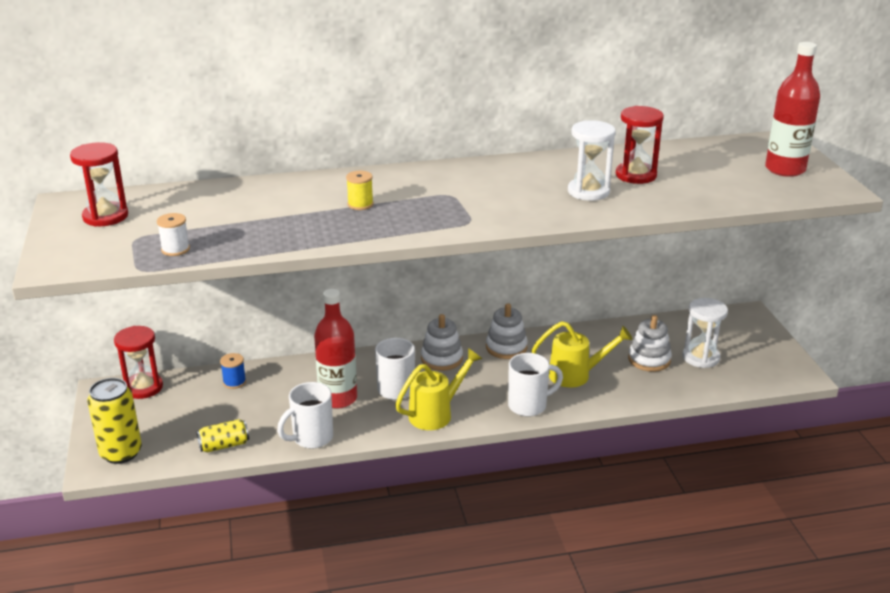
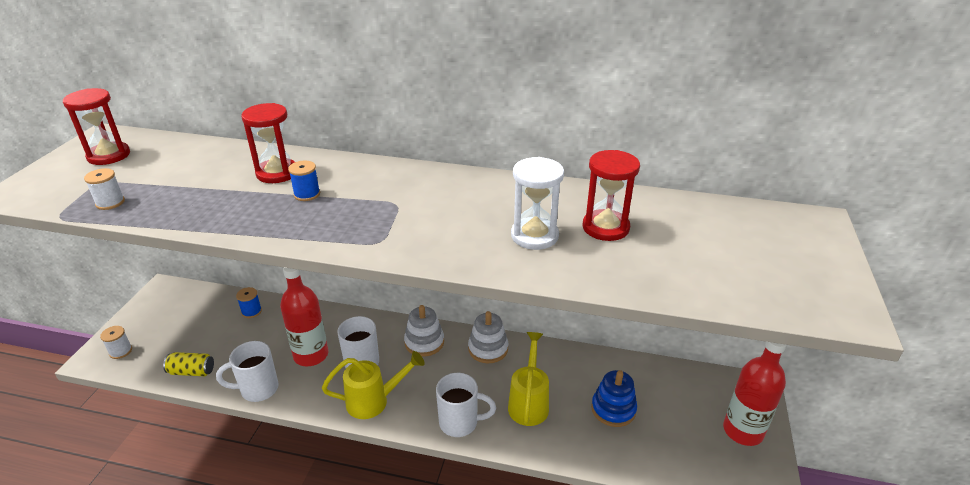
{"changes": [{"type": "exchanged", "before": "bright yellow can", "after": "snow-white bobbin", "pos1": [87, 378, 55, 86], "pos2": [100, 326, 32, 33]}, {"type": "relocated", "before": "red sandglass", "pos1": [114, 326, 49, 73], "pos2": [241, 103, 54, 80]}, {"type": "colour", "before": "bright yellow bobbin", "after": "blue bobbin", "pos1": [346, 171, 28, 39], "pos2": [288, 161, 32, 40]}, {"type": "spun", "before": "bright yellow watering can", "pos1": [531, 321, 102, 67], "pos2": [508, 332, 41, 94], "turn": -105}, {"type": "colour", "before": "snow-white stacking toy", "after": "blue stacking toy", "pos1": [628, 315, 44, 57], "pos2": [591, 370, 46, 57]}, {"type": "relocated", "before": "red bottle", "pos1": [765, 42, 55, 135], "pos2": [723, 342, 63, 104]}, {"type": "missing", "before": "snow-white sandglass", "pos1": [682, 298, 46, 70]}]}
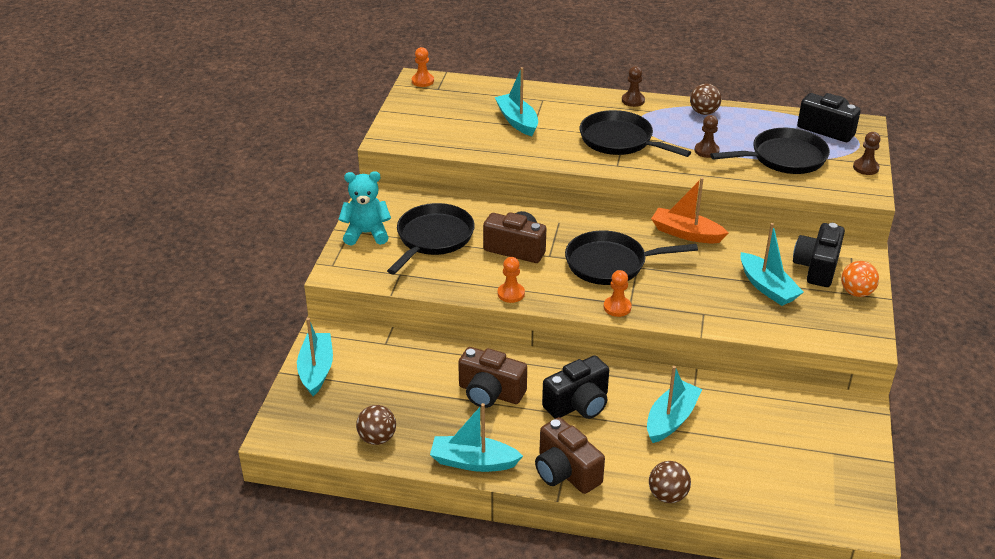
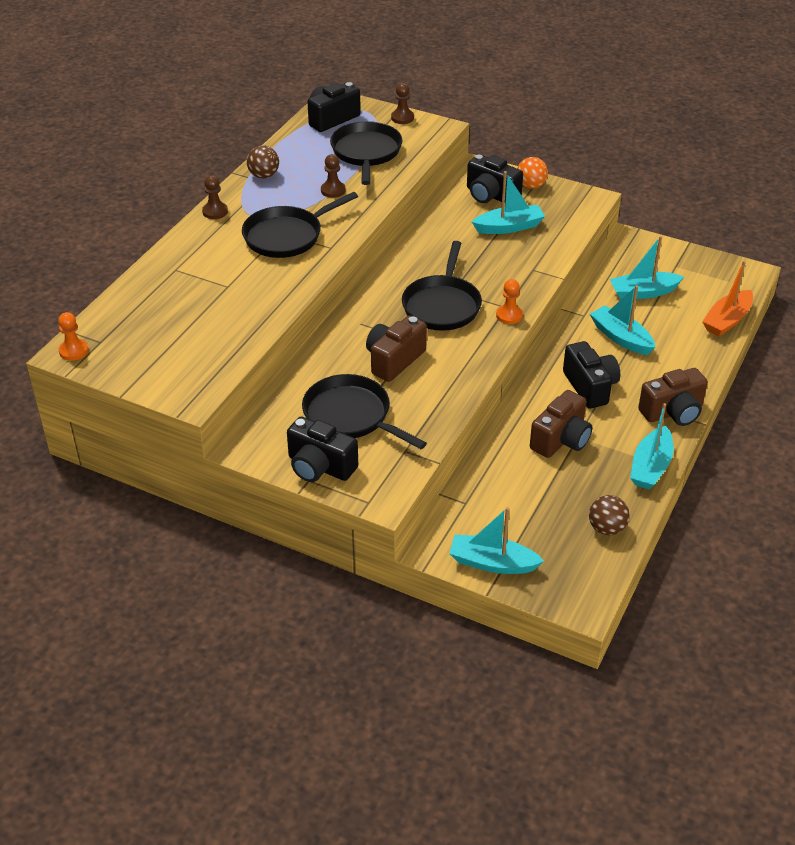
{"changes": [{"type": "exchanged", "before": "teal stuffed bear", "after": "ebony camera", "pos1": [338, 171, 53, 75], "pos2": [287, 417, 71, 65]}, {"type": "relocated", "before": "teal toy boat", "pos1": [495, 67, 43, 69], "pos2": [610, 236, 74, 64]}, {"type": "relocated", "before": "orange toy boat", "pos1": [651, 178, 77, 65], "pos2": [702, 261, 51, 76]}, {"type": "missing", "before": "orange chess pawn", "pos1": [498, 257, 27, 46]}, {"type": "missing", "before": "russet ball", "pos1": [649, 461, 42, 42]}]}
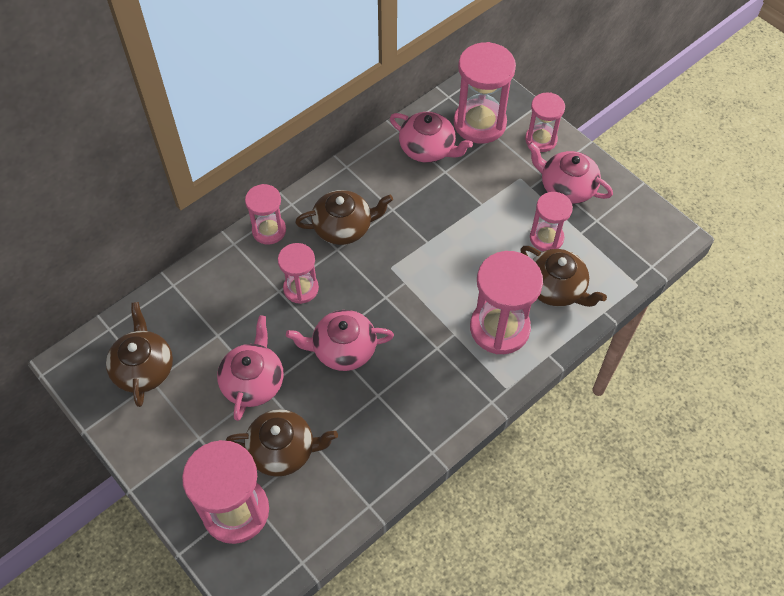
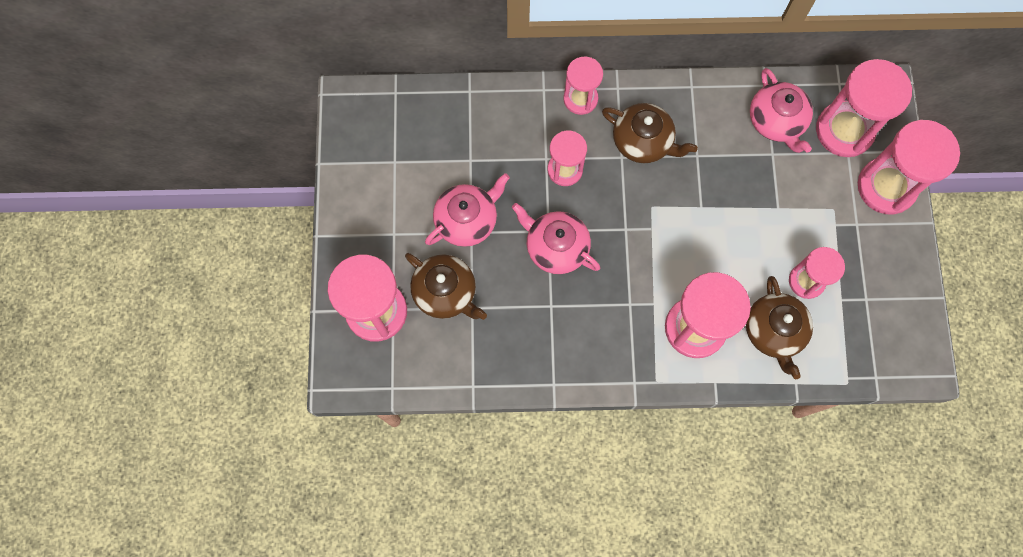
{"changes": [{"type": "size", "before": "pink sandglass", "pos1": [525, 92, 40, 60], "pos2": [858, 120, 102, 94], "scale": 1.67}, {"type": "missing", "before": "russet china teapot", "pos1": [106, 302, 67, 105]}, {"type": "missing", "before": "pink china teapot", "pos1": [527, 142, 86, 62]}]}
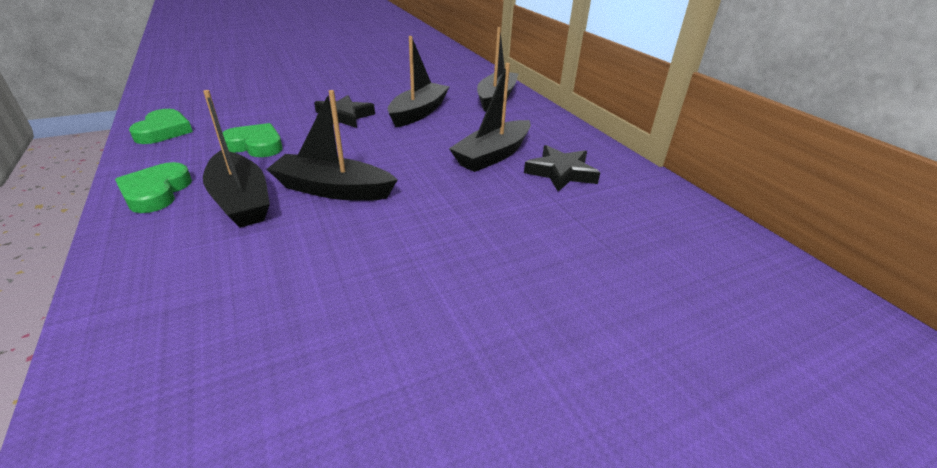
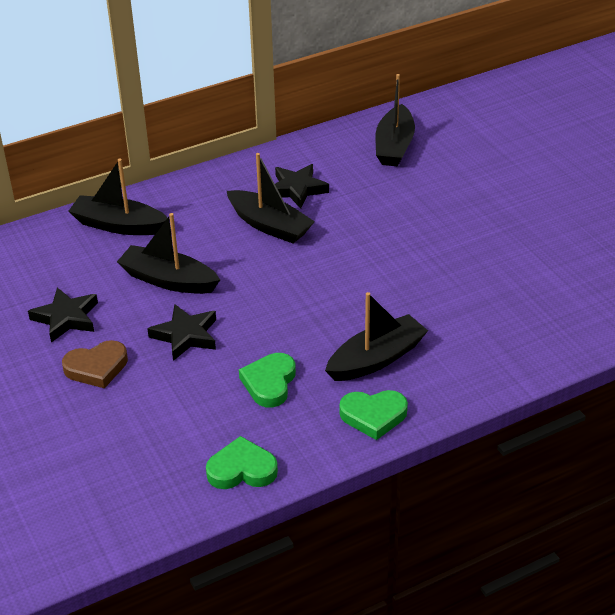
{"changes": [{"type": "appeared", "after": "ebony star", "pos2": [28, 287, 70, 56]}, {"type": "appeared", "after": "russet heart shape", "pos2": [62, 340, 66, 48]}, {"type": "relocated", "before": "ebony toy boat", "pos1": [267, 90, 130, 111], "pos2": [376, 74, 39, 92]}]}
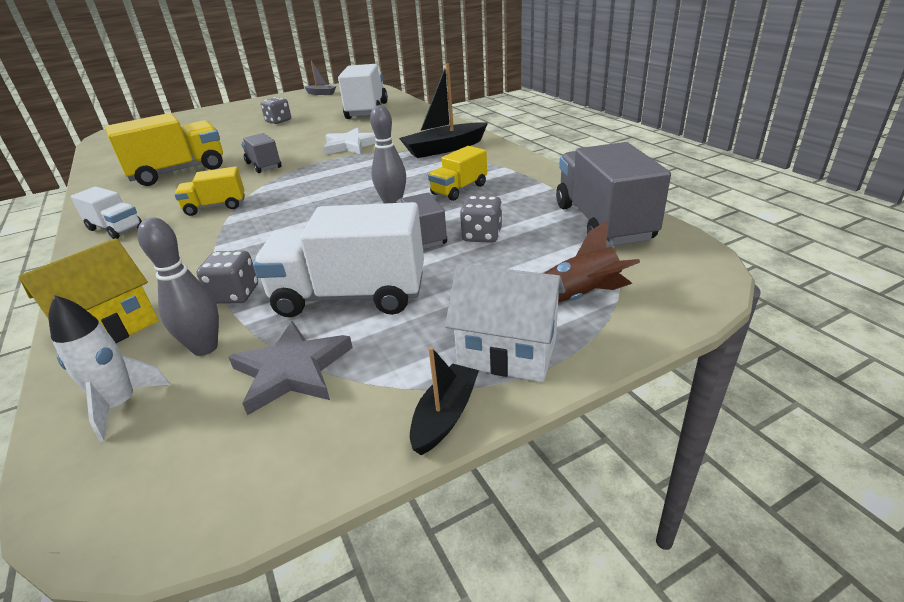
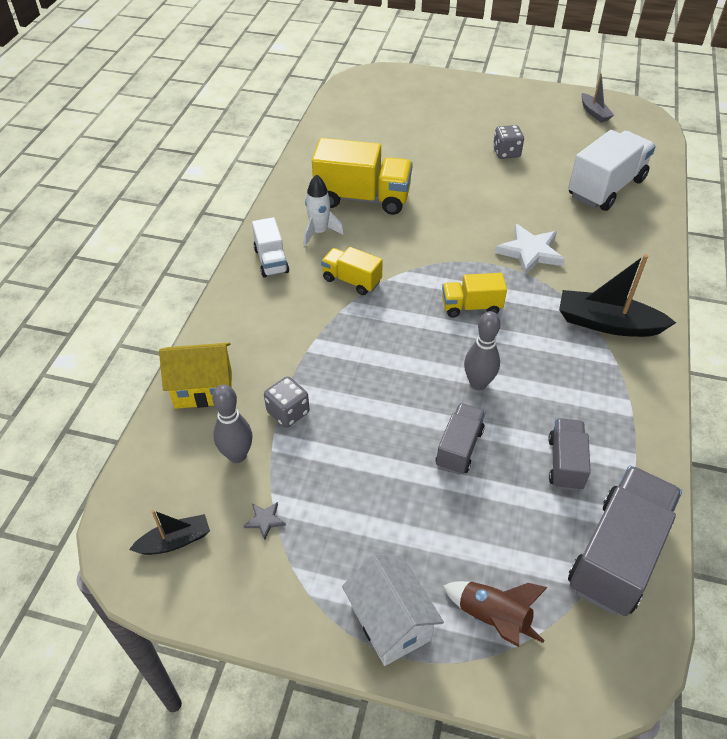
{"changes": [{"type": "relocated", "before": "ebony toy boat", "pos1": [410, 347, 69, 108], "pos2": [129, 510, 81, 45]}, {"type": "size", "before": "ash-grey star", "pos1": [229, 321, 124, 95], "pos2": [244, 502, 42, 38], "scale": 0.46}, {"type": "relocated", "before": "snow-white toy rocket", "pos1": [49, 295, 121, 147], "pos2": [304, 174, 40, 72]}, {"type": "relocated", "before": "bright yellow lorry", "pos1": [428, 146, 59, 55], "pos2": [442, 273, 65, 45]}, {"type": "relocated", "before": "ash-grey lorry", "pos1": [241, 133, 40, 40], "pos2": [548, 418, 43, 73]}, {"type": "missing", "before": "snow-white lorry", "pos1": [253, 202, 171, 115]}, {"type": "missing", "before": "ash-grey game die", "pos1": [460, 196, 42, 47]}]}
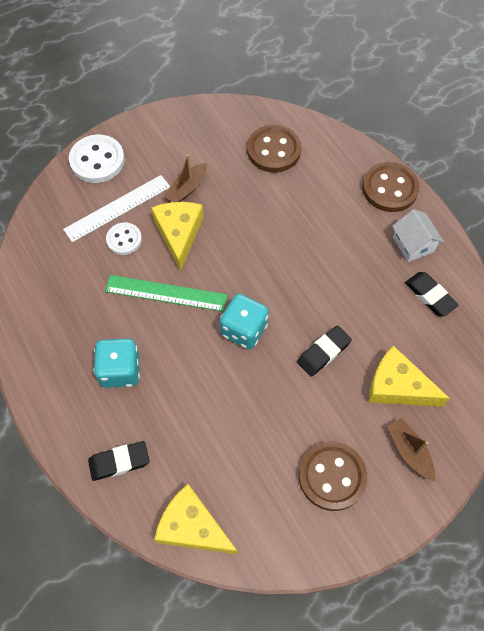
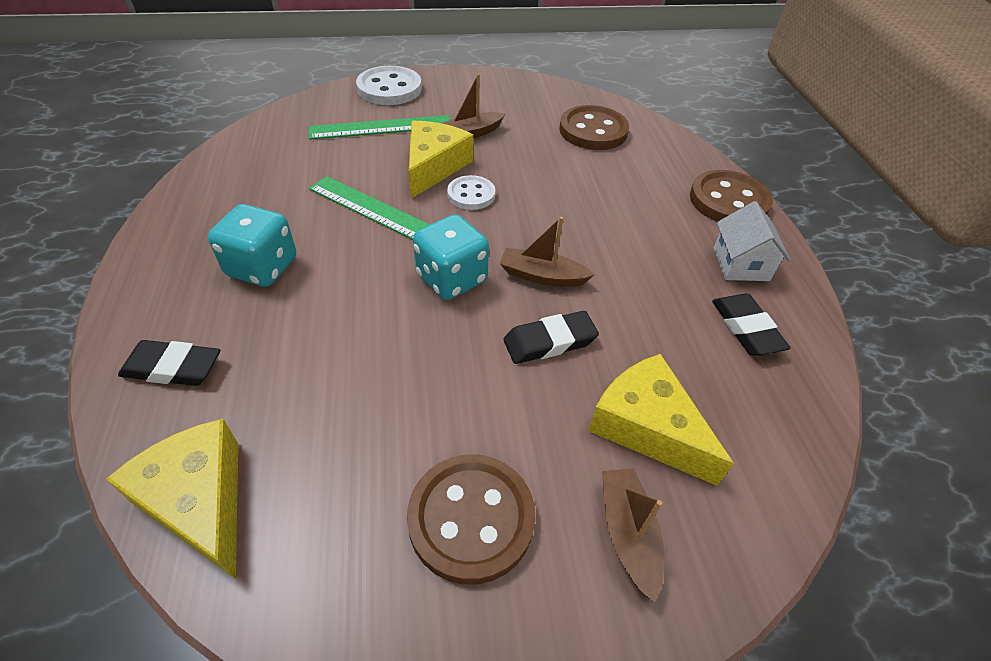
{"changes": [{"type": "colour", "before": "snow-white straightedge", "after": "green straightedge", "pos1": [63, 175, 107, 67], "pos2": [309, 115, 142, 24]}, {"type": "relocated", "before": "snow-white shirt button", "pos1": [106, 222, 36, 33], "pos2": [447, 175, 49, 35]}, {"type": "appeared", "after": "russet toy boat", "pos2": [500, 217, 95, 70]}]}
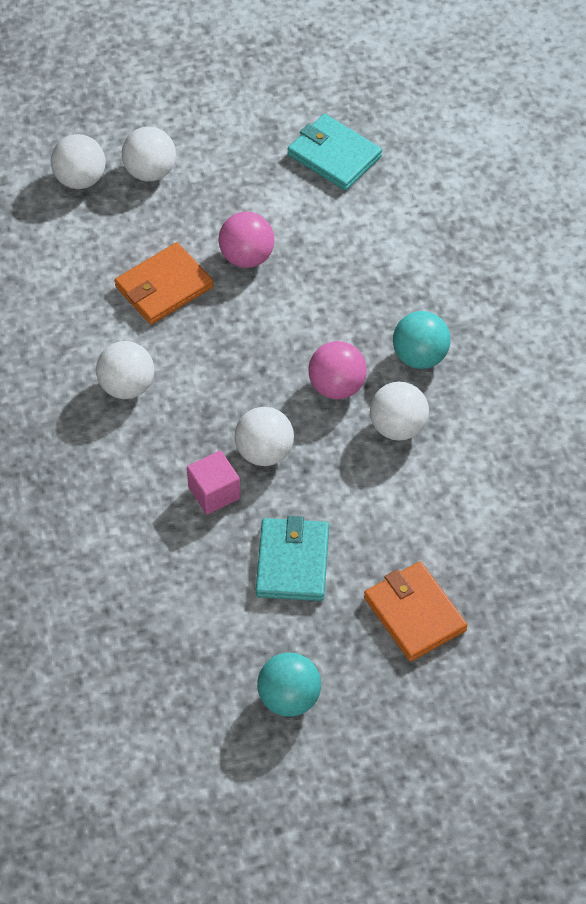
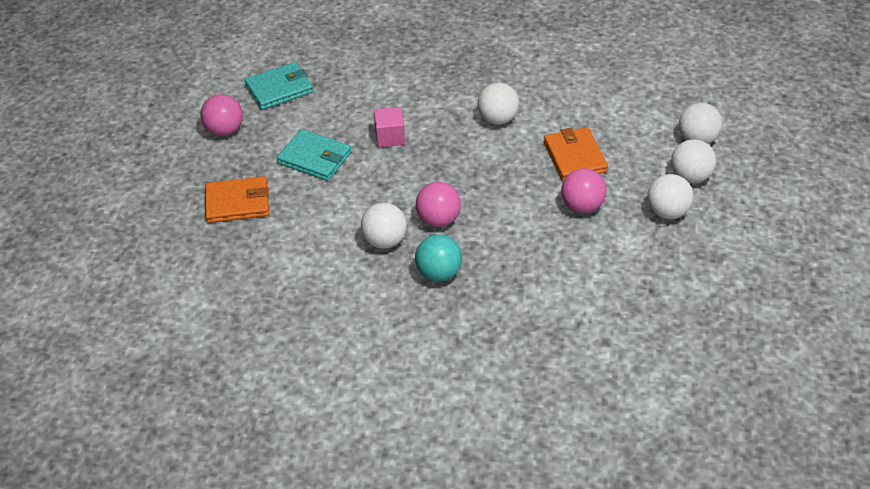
{"changes": [{"type": "colour", "before": "teal ball", "after": "pink ball", "pos1": [257, 652, 64, 65], "pos2": [201, 94, 42, 42]}, {"type": "relocated", "before": "teal billfold", "pos1": [288, 114, 94, 77], "pos2": [245, 62, 68, 48]}, {"type": "relocated", "before": "snow-white ball", "pos1": [235, 407, 59, 59], "pos2": [647, 174, 47, 45]}]}
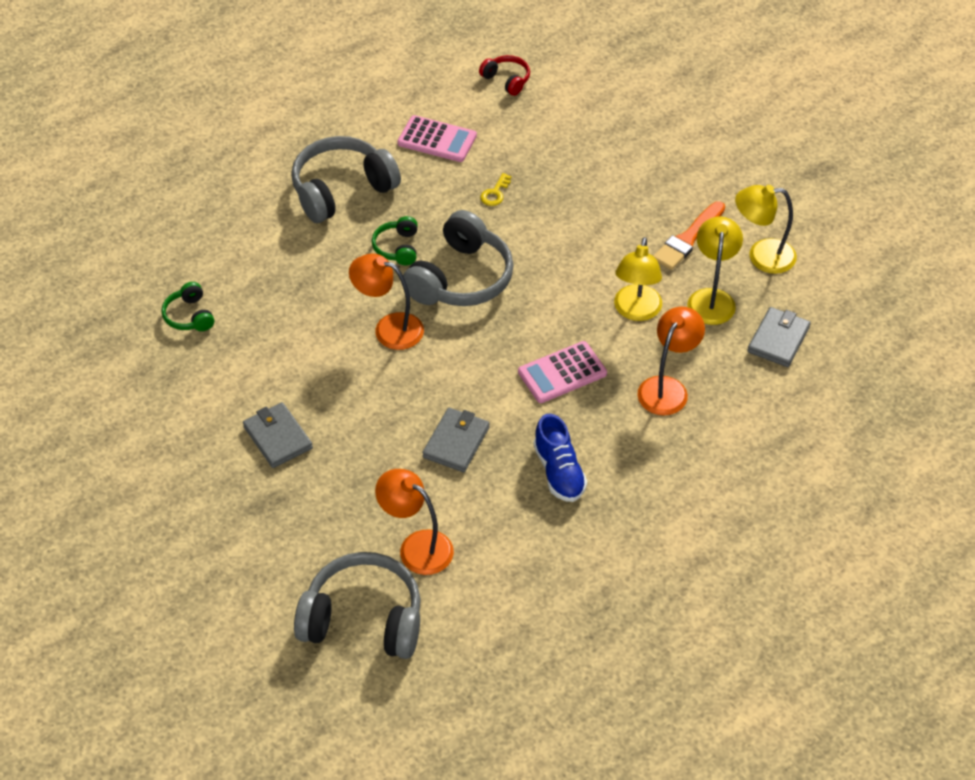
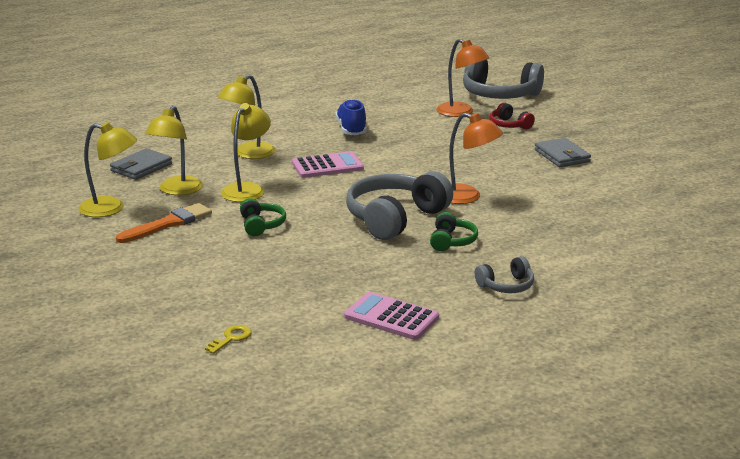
{"changes": [{"type": "relocated", "before": "bright yellow latchkey", "pos1": [480, 173, 31, 33], "pos2": [205, 325, 46, 29]}, {"type": "colour", "before": "orange lamp", "after": "bright yellow lamp", "pos1": [637, 307, 68, 108], "pos2": [218, 75, 57, 84]}, {"type": "relocated", "before": "green over-ear headphones", "pos1": [162, 282, 52, 49], "pos2": [240, 198, 46, 38]}, {"type": "size", "before": "ash-grey over-ear headphones", "pos1": [291, 136, 110, 87], "pos2": [475, 256, 59, 37], "scale": 0.5}, {"type": "relocated", "before": "red over-ear headphones", "pos1": [479, 55, 51, 41], "pos2": [490, 103, 45, 26]}, {"type": "missing", "before": "ash-grey billfold", "pos1": [422, 408, 68, 64]}]}
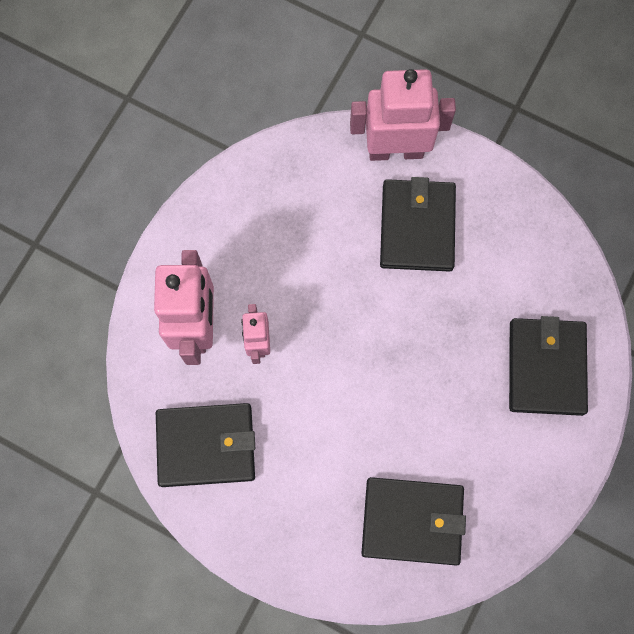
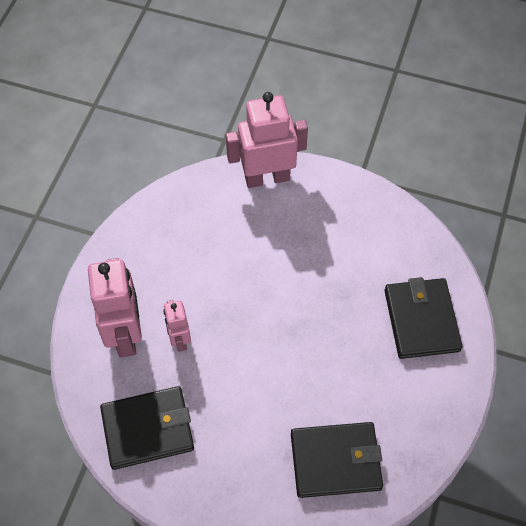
{"changes": [{"type": "missing", "before": "ebony billfold", "pos1": [380, 177, 76, 95]}]}
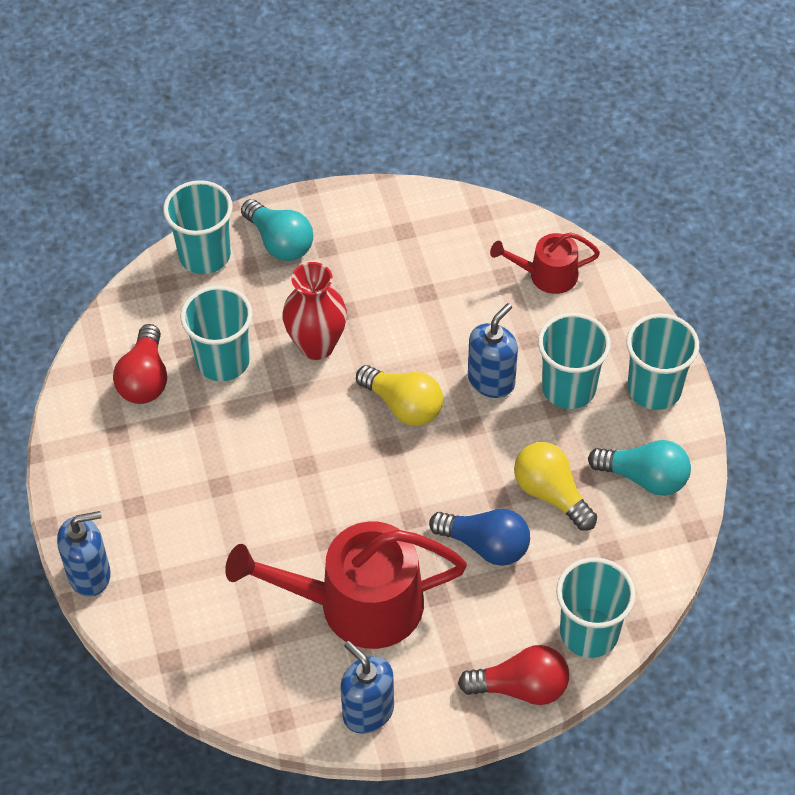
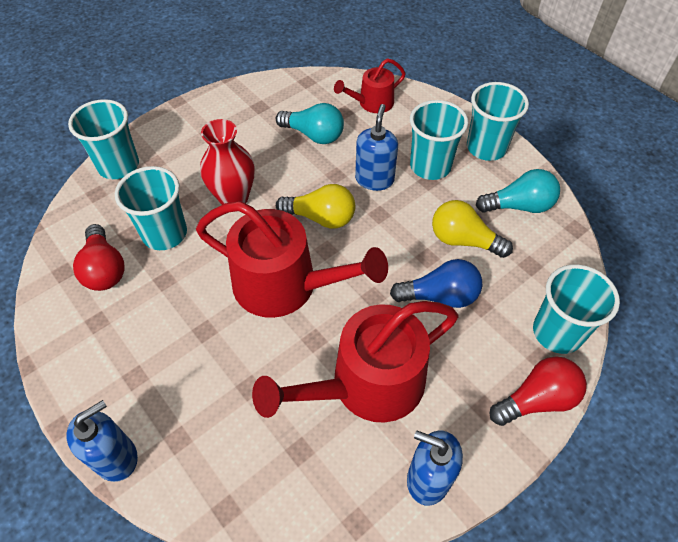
{"changes": [{"type": "appeared", "after": "red watering can", "pos2": [196, 201, 192, 117]}, {"type": "relocated", "before": "teal bulb", "pos1": [241, 199, 72, 62], "pos2": [276, 103, 68, 41]}]}
